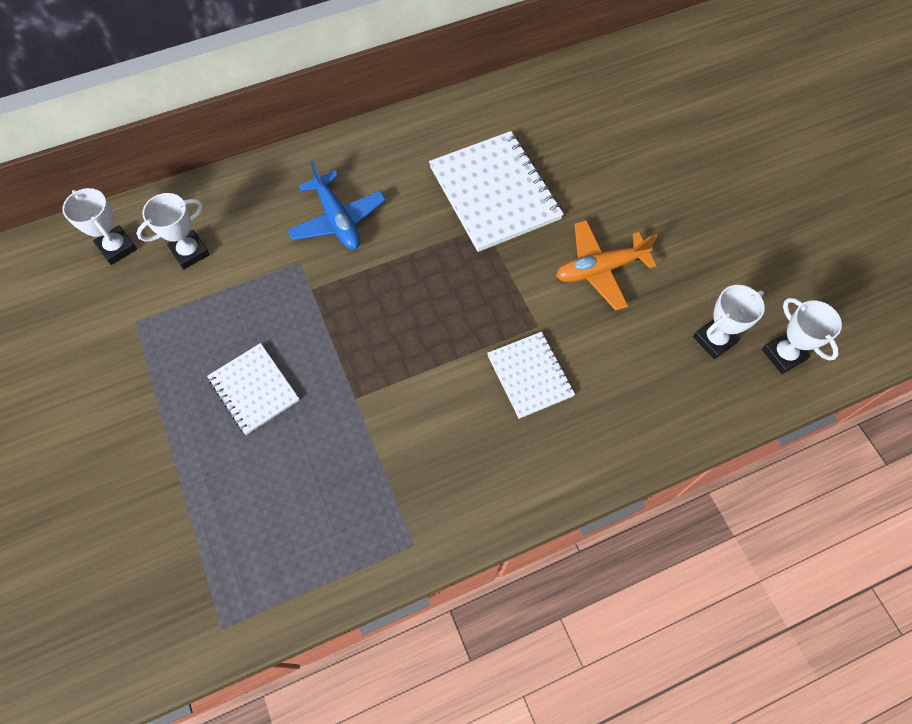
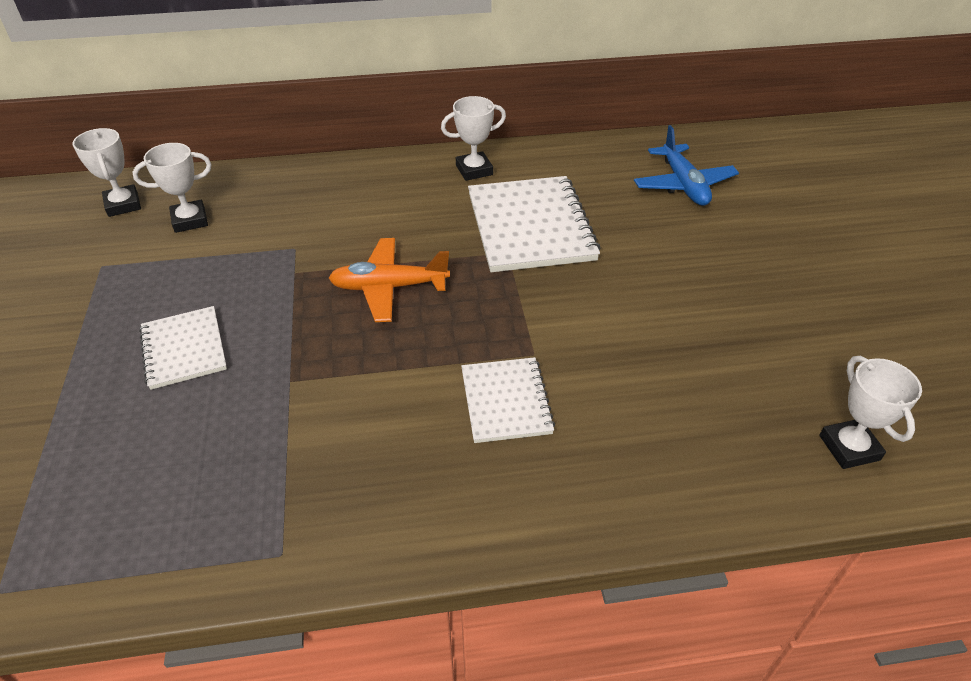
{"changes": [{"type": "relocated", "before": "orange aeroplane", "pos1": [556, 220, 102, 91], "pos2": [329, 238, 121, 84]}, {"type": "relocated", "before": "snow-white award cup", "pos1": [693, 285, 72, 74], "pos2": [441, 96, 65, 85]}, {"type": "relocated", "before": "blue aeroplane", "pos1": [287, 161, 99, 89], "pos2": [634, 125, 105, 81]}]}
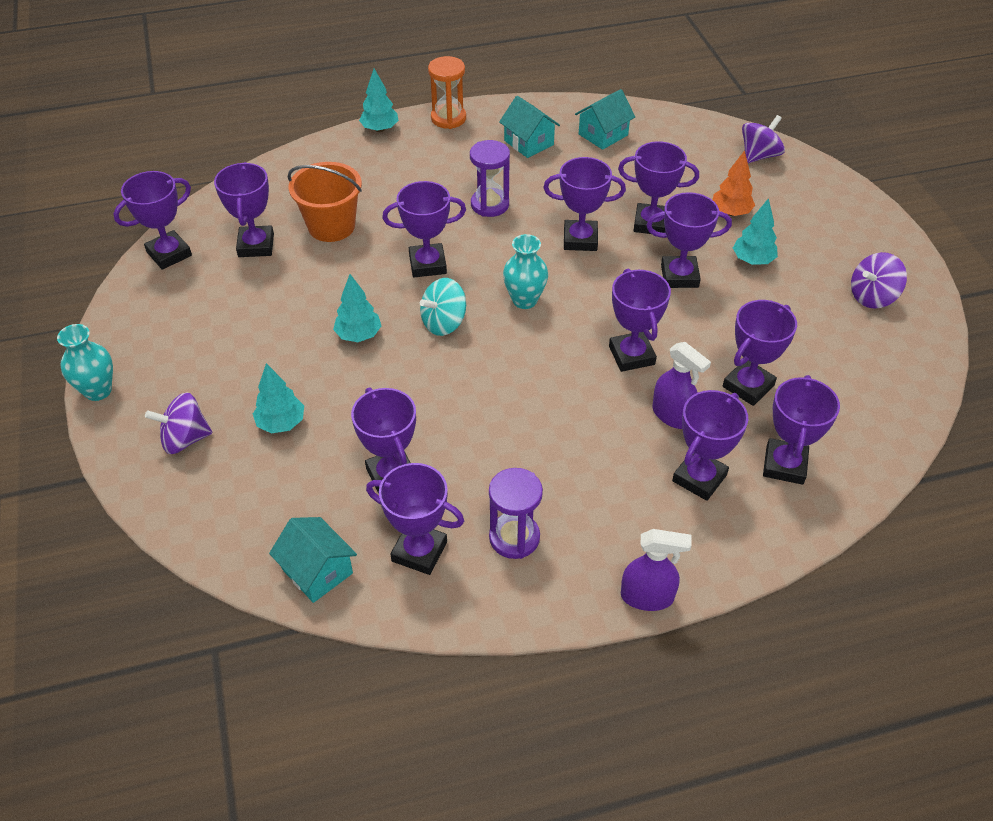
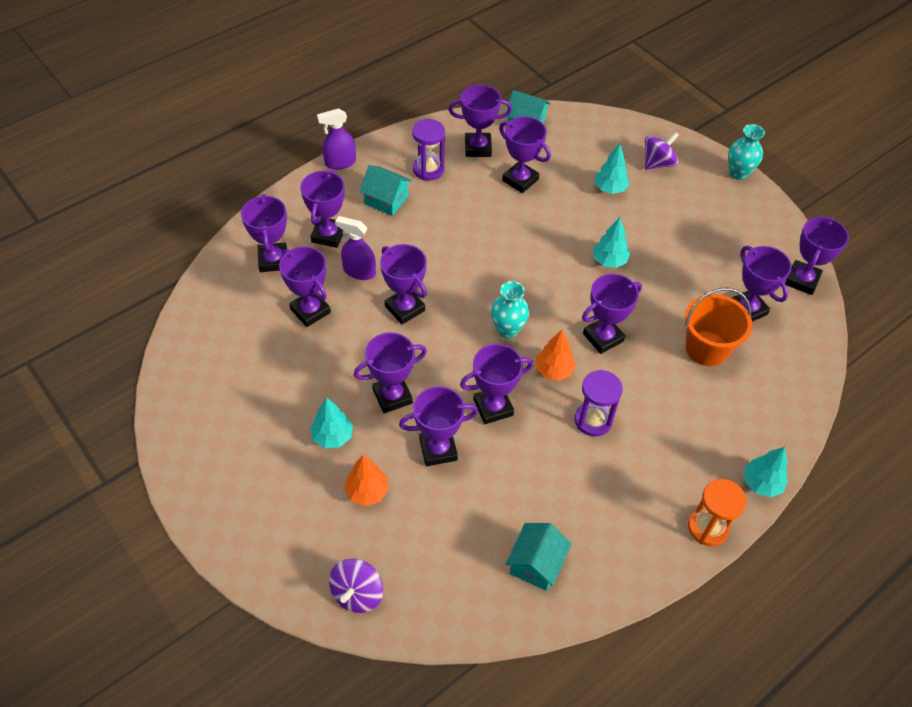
{"changes": [{"type": "spun", "before": "purple award cup", "pos1": [723, 300, 74, 106], "pos2": [279, 246, 52, 81], "turn": -60}, {"type": "relocated", "before": "teal toy house", "pos1": [499, 96, 61, 62], "pos2": [359, 165, 53, 51]}, {"type": "appeared", "after": "orange tree", "pos2": [536, 329, 40, 52]}, {"type": "missing", "before": "teal spinning top", "pos1": [420, 278, 46, 58]}, {"type": "missing", "before": "purple spinning top", "pos1": [851, 252, 56, 57]}]}
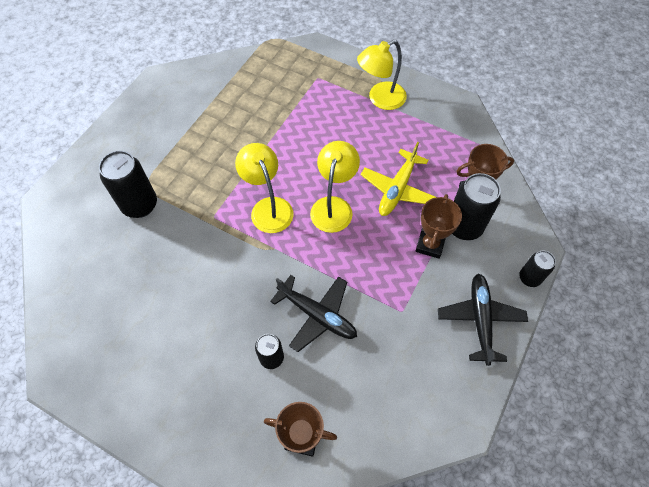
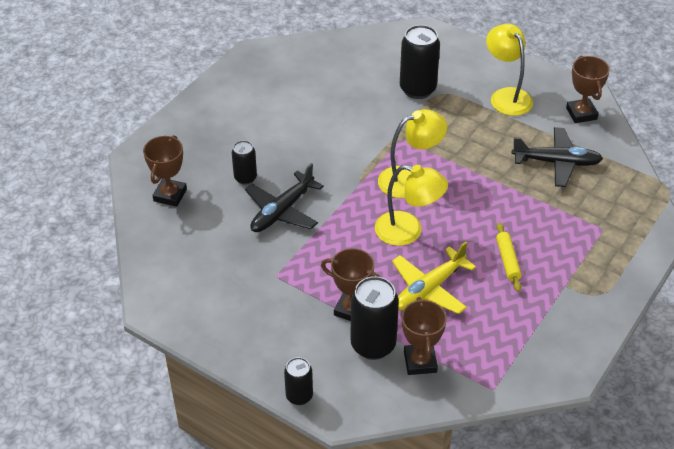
{"changes": [{"type": "spun", "before": "bright yellow aeroplane", "pos1": [361, 142, 75, 74], "pos2": [392, 242, 84, 72], "turn": -75}, {"type": "relocated", "before": "bright yellow lamp", "pos1": [357, 40, 50, 70], "pos2": [486, 24, 47, 92]}, {"type": "appeared", "after": "bright yellow dough roller", "pos2": [496, 222, 26, 70]}, {"type": "relocated", "before": "ebony aeroplane", "pos1": [438, 273, 90, 93], "pos2": [512, 127, 91, 60]}, {"type": "appeared", "after": "russet award cup", "pos2": [566, 56, 44, 67]}]}
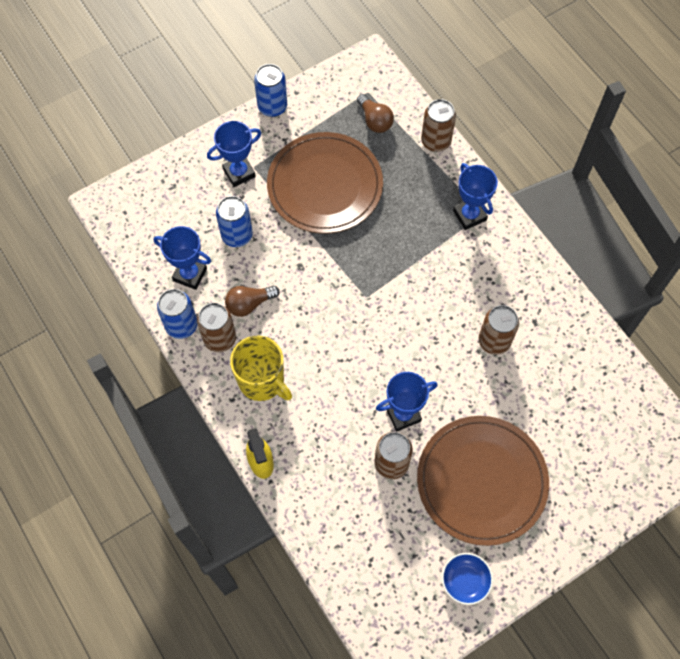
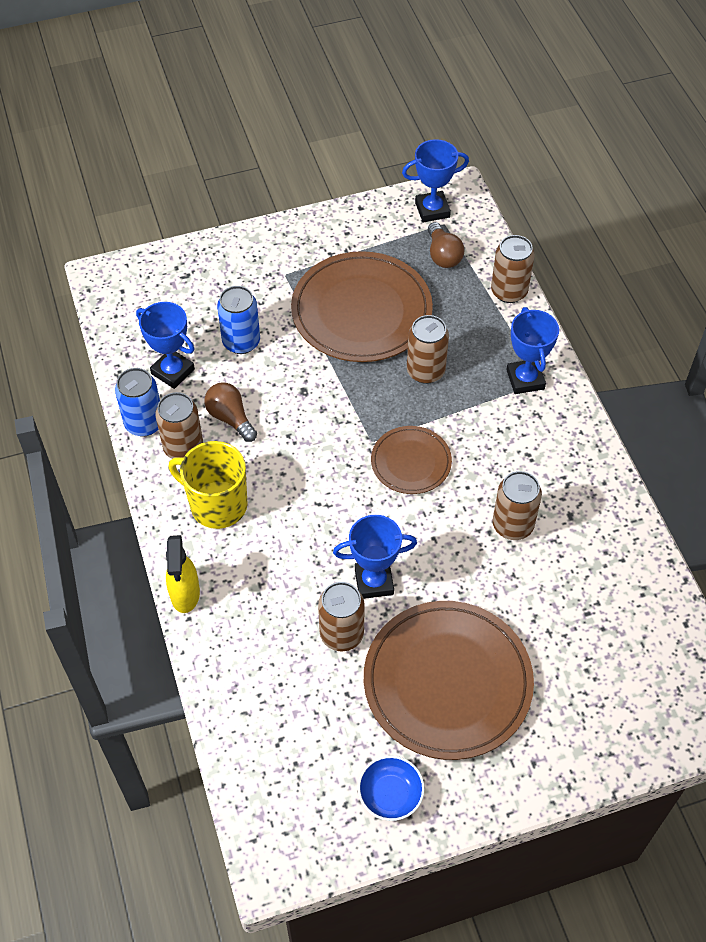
{"changes": [{"type": "spun", "before": "bright yellow coffee mug", "pos1": [230, 336, 62, 65], "pos2": [169, 441, 79, 88], "turn": 150}, {"type": "spun", "before": "russet bulb", "pos1": [225, 286, 55, 31], "pos2": [204, 382, 53, 60], "turn": 60}, {"type": "appeared", "after": "russet plate", "pos2": [371, 426, 81, 68]}, {"type": "relocated", "before": "blue award cup", "pos1": [207, 121, 54, 66], "pos2": [402, 139, 67, 83]}, {"type": "appeared", "after": "russet can", "pos2": [407, 315, 42, 69]}, {"type": "missing", "before": "blue can", "pos1": [254, 64, 33, 53]}]}
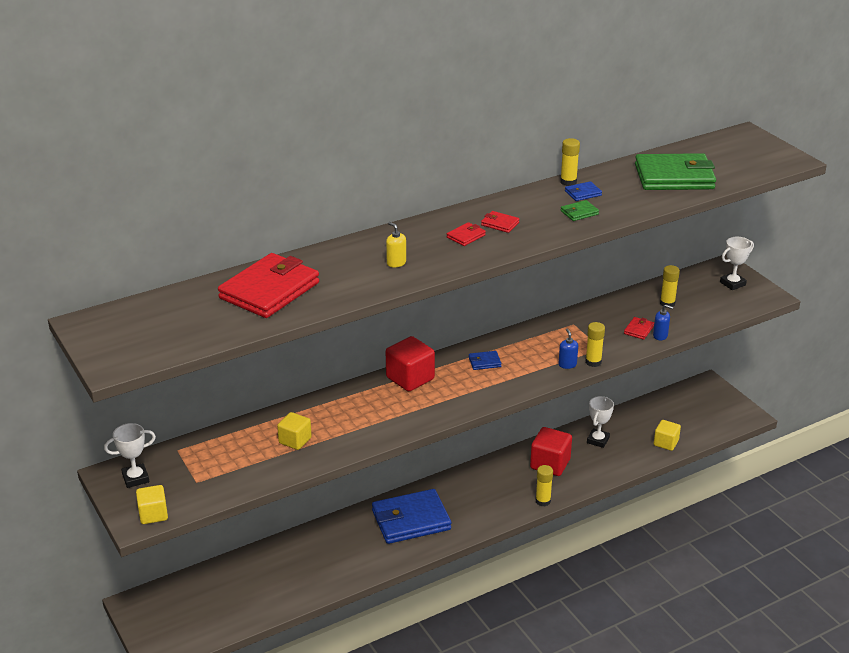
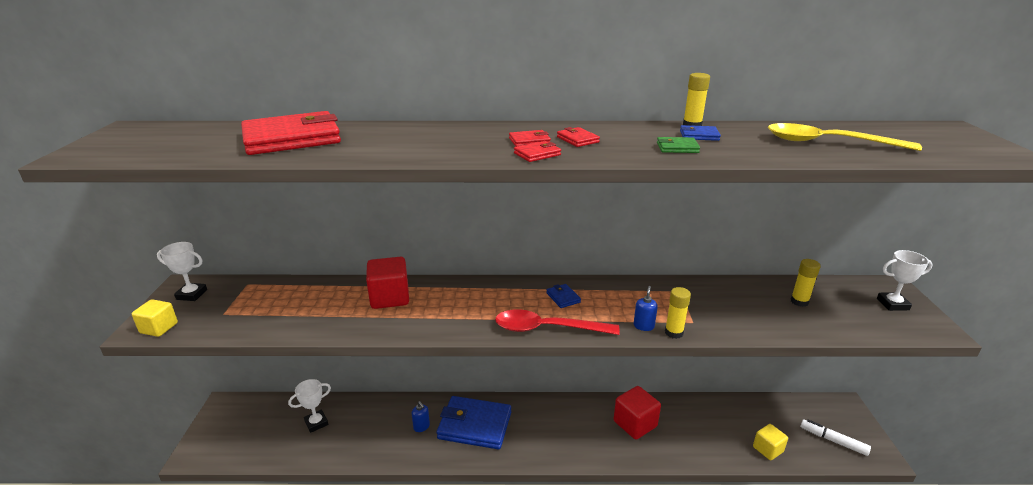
{"changes": [{"type": "relocated", "before": "snow-white award cup", "pos1": [587, 396, 27, 52], "pos2": [288, 379, 43, 54]}, {"type": "relocated", "before": "red solid cube", "pos1": [386, 336, 49, 55], "pos2": [366, 257, 43, 52]}, {"type": "relocated", "before": "blue soap dispenser", "pos1": [653, 304, 20, 36], "pos2": [412, 401, 18, 31]}, {"type": "appeared", "after": "red tablespoon", "pos2": [495, 309, 125, 26]}, {"type": "relocated", "before": "red billfold", "pos1": [624, 317, 30, 23], "pos2": [514, 141, 47, 21]}, {"type": "spun", "before": "blue billfold", "pos1": [469, 351, 33, 19], "pos2": [546, 284, 35, 24], "turn": 45}, {"type": "exchanged", "before": "green billfold", "after": "bright yellow tablespoon", "pos1": [635, 153, 81, 37], "pos2": [768, 123, 154, 28]}, {"type": "appeared", "after": "snow-white marker", "pos2": [800, 419, 71, 37]}, {"type": "missing", "before": "bright yellow solid cube", "pos1": [277, 412, 35, 38]}, {"type": "missing", "before": "bright yellow soap dispenser", "pos1": [386, 222, 20, 46]}, {"type": "missing", "before": "bright yellow stick of glue", "pos1": [536, 465, 17, 41]}]}
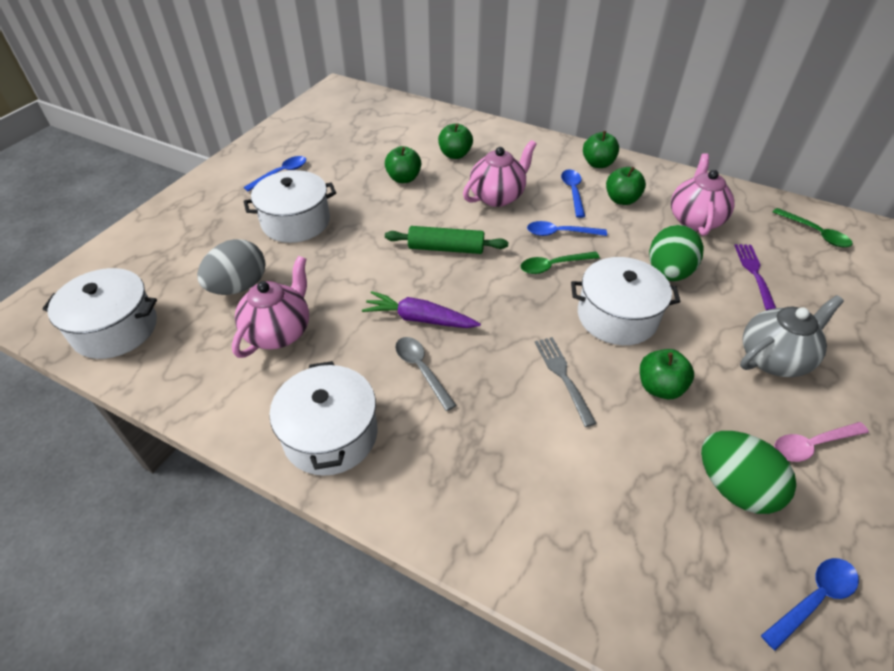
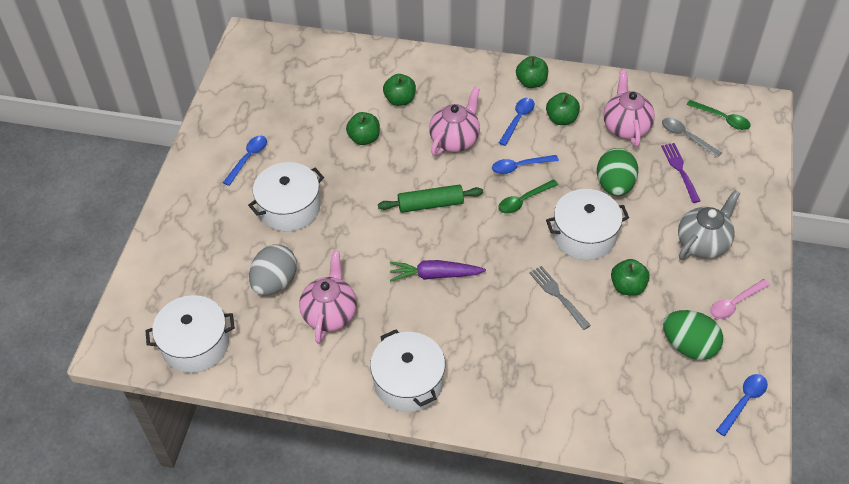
{"changes": [{"type": "spun", "before": "blue tablespoon", "pos1": [561, 169, 24, 49], "pos2": [499, 98, 36, 48], "turn": 45}, {"type": "relocated", "before": "ash-grey tablespoon", "pos1": [395, 337, 62, 74], "pos2": [662, 118, 59, 39]}]}
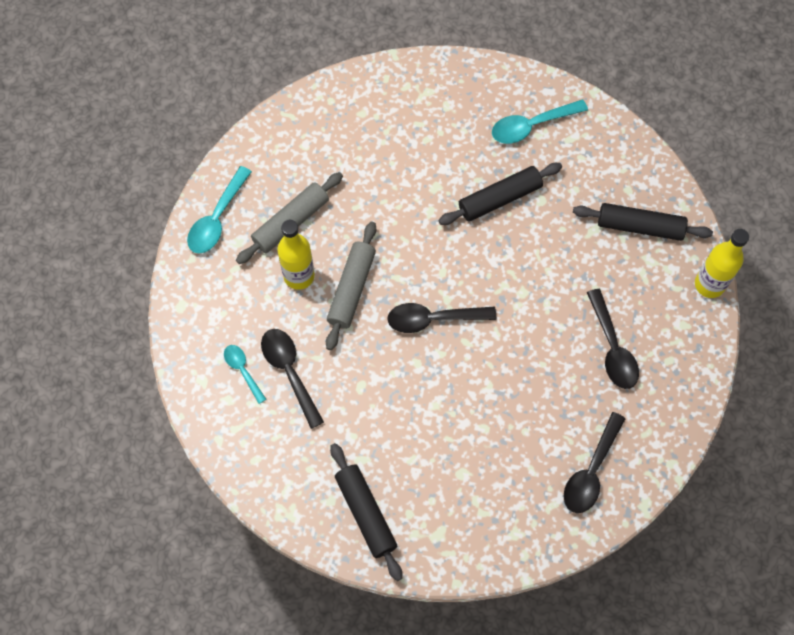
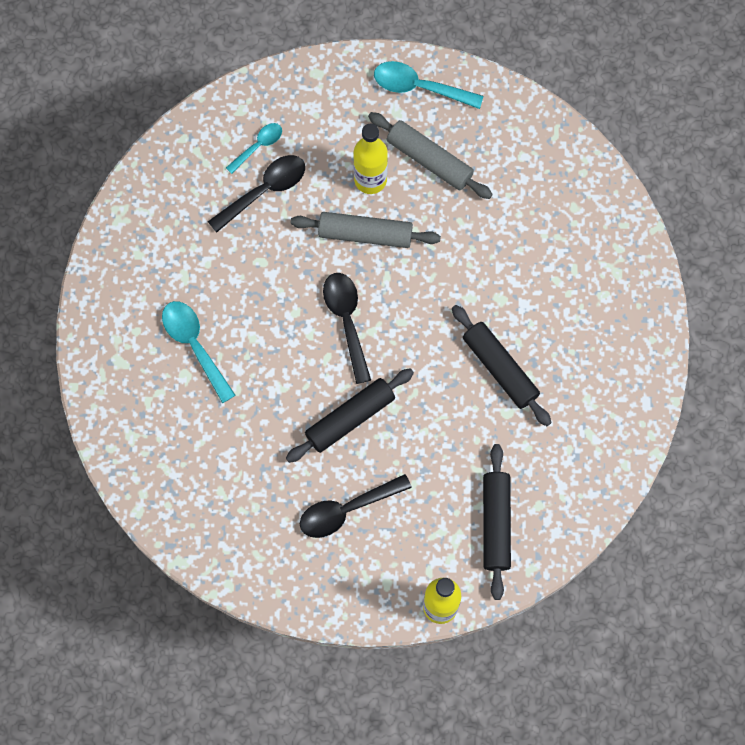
{"changes": [{"type": "relocated", "before": "teal tablespoon", "pos1": [492, 99, 96, 45], "pos2": [162, 301, 74, 102]}, {"type": "relocated", "before": "ebony dough roller", "pos1": [330, 443, 72, 138], "pos2": [286, 368, 128, 95]}, {"type": "missing", "before": "ebony tablespoon", "pos1": [564, 412, 62, 101]}]}
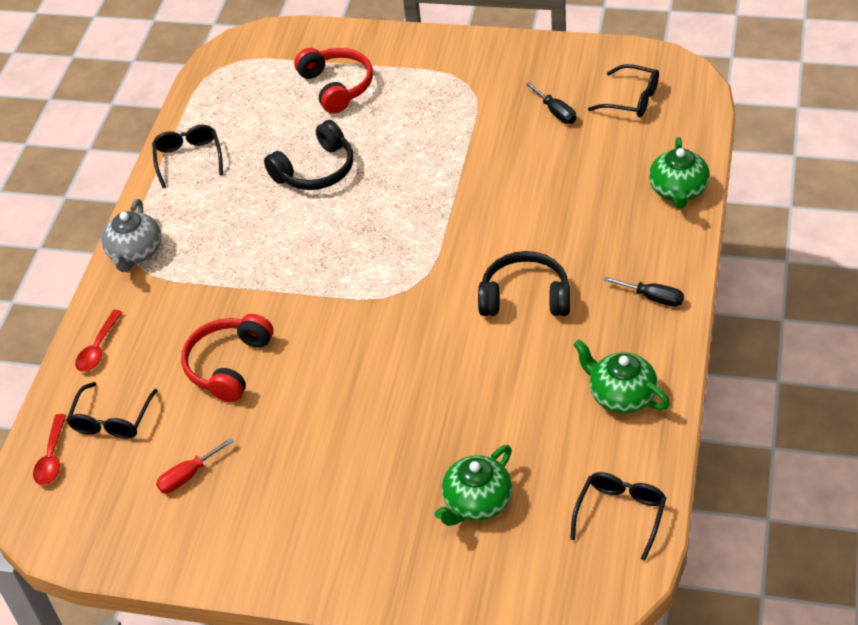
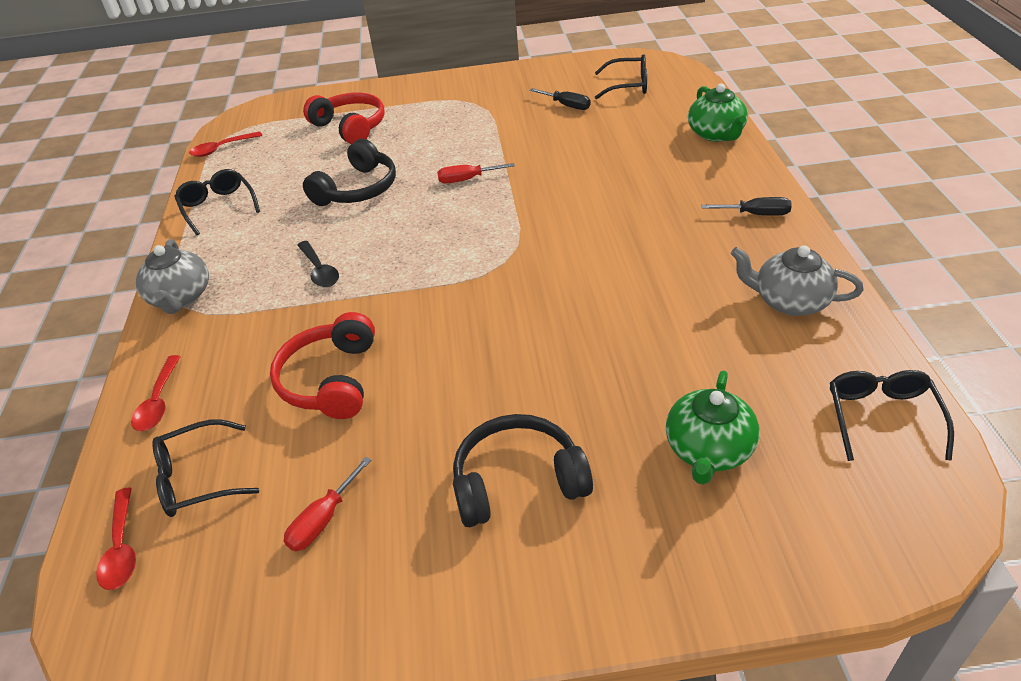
{"changes": [{"type": "spun", "before": "ebony eyeglasses", "pos1": [66, 382, 92, 57], "pos2": [152, 419, 107, 98], "turn": 75}, {"type": "appeared", "after": "red tablespoon", "pos2": [189, 131, 73, 26]}, {"type": "appeared", "after": "ebony tablespoon", "pos2": [297, 241, 42, 46]}, {"type": "appeared", "after": "red hand screwdriver", "pos2": [437, 163, 78, 21]}, {"type": "relocated", "before": "ebony over-ear headphones", "pos1": [478, 251, 92, 65], "pos2": [453, 414, 140, 113]}, {"type": "colour", "before": "green china teapot", "after": "ash-grey china teapot", "pos1": [573, 339, 97, 74], "pos2": [731, 245, 133, 71]}]}
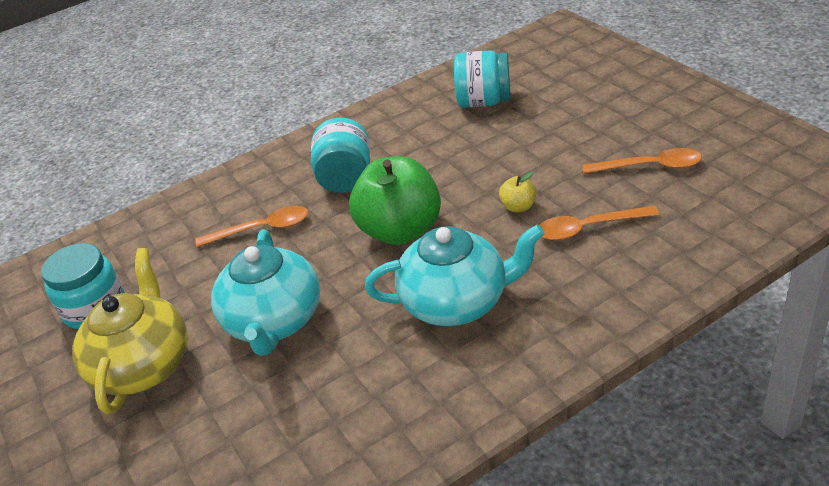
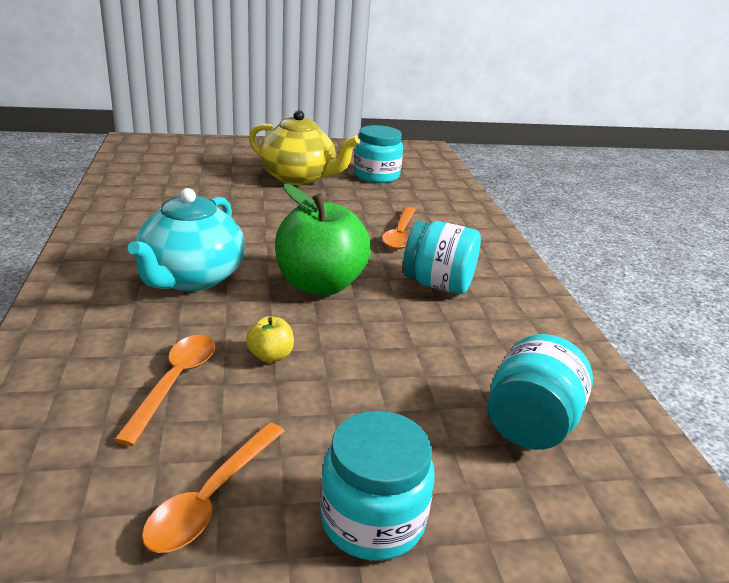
{"changes": [{"type": "appeared", "after": "teal jam jar", "pos2": [320, 411, 115, 150]}, {"type": "missing", "before": "teal china teapot", "pos1": [211, 229, 109, 127]}]}
